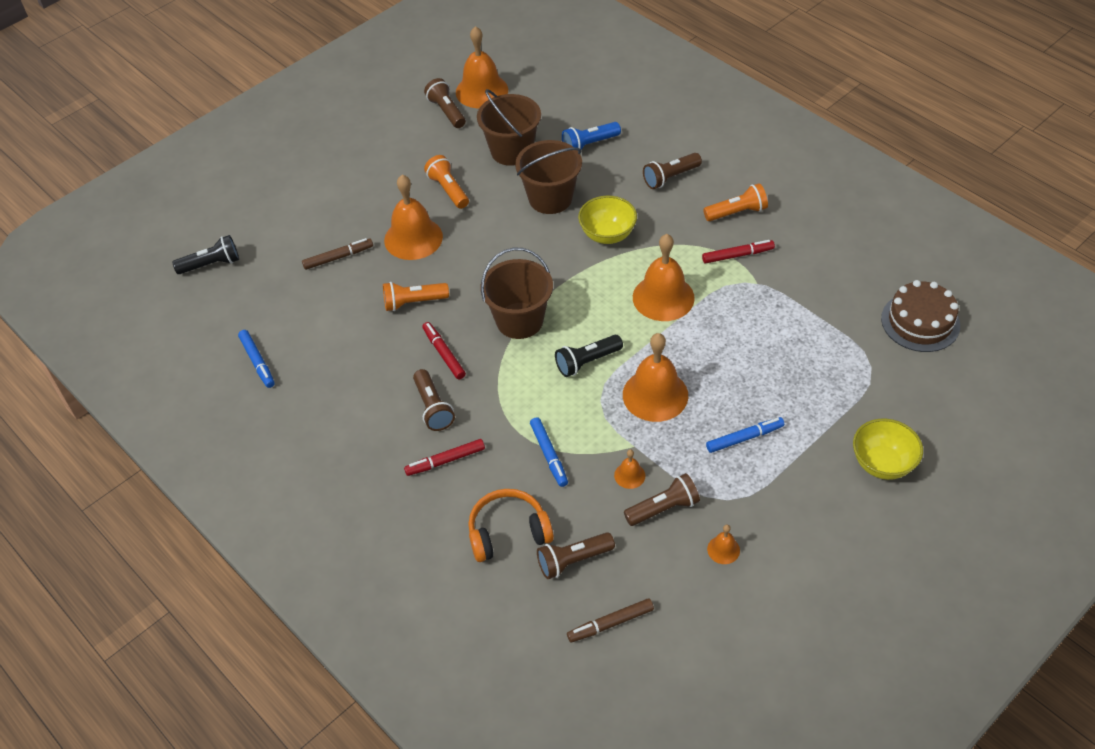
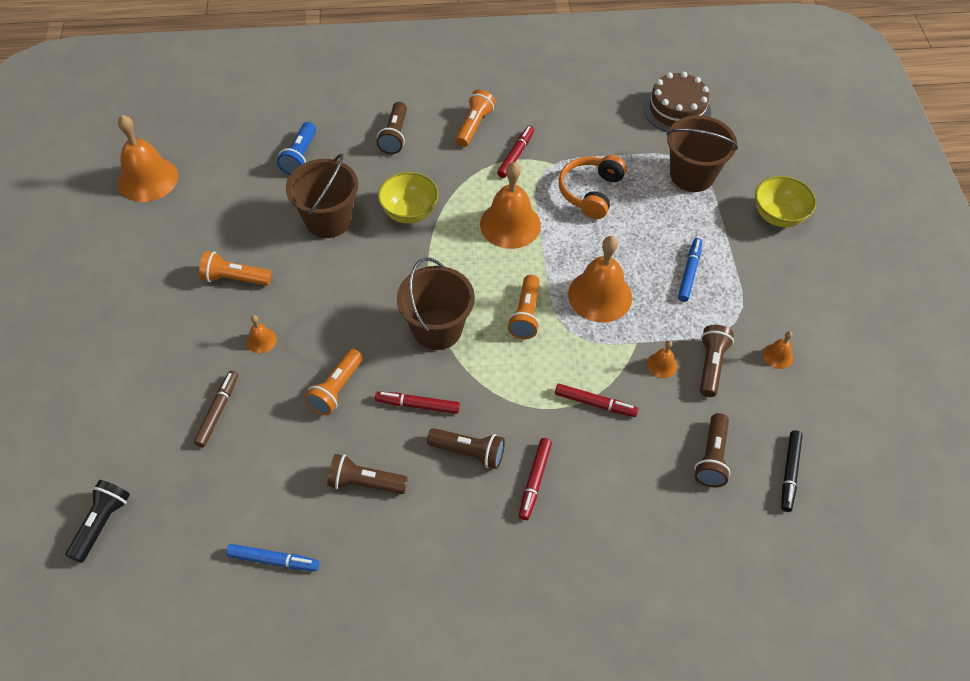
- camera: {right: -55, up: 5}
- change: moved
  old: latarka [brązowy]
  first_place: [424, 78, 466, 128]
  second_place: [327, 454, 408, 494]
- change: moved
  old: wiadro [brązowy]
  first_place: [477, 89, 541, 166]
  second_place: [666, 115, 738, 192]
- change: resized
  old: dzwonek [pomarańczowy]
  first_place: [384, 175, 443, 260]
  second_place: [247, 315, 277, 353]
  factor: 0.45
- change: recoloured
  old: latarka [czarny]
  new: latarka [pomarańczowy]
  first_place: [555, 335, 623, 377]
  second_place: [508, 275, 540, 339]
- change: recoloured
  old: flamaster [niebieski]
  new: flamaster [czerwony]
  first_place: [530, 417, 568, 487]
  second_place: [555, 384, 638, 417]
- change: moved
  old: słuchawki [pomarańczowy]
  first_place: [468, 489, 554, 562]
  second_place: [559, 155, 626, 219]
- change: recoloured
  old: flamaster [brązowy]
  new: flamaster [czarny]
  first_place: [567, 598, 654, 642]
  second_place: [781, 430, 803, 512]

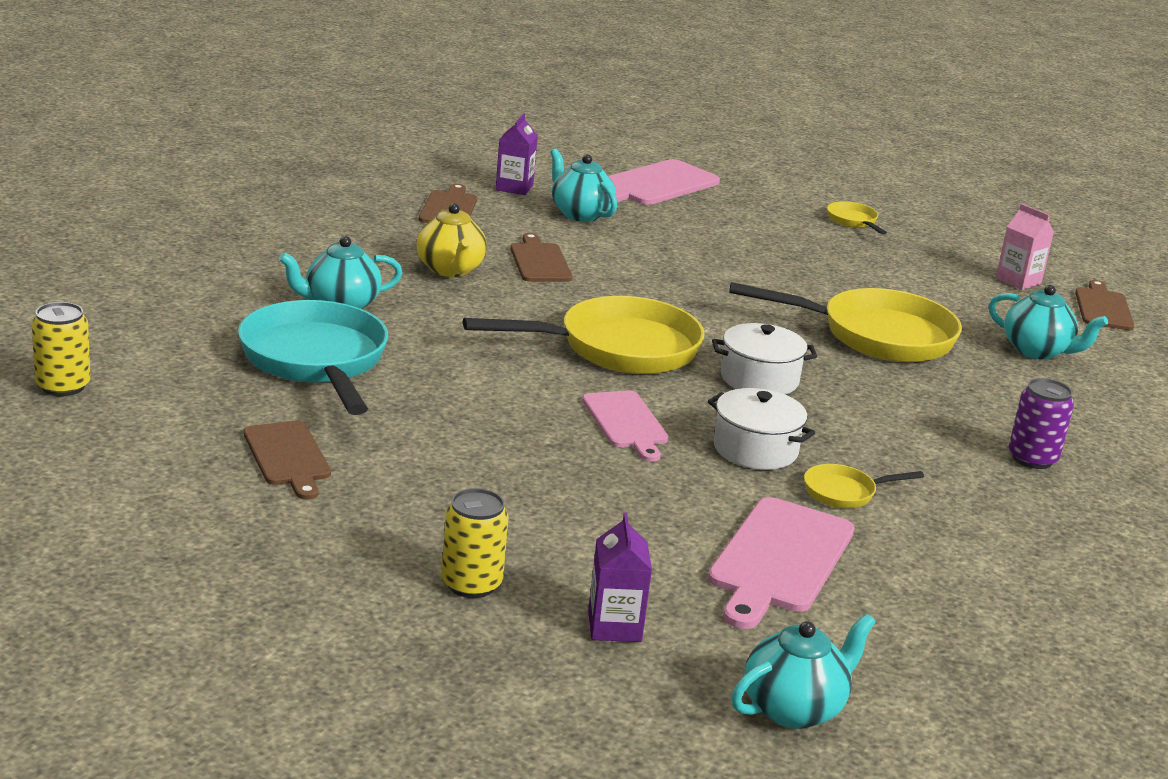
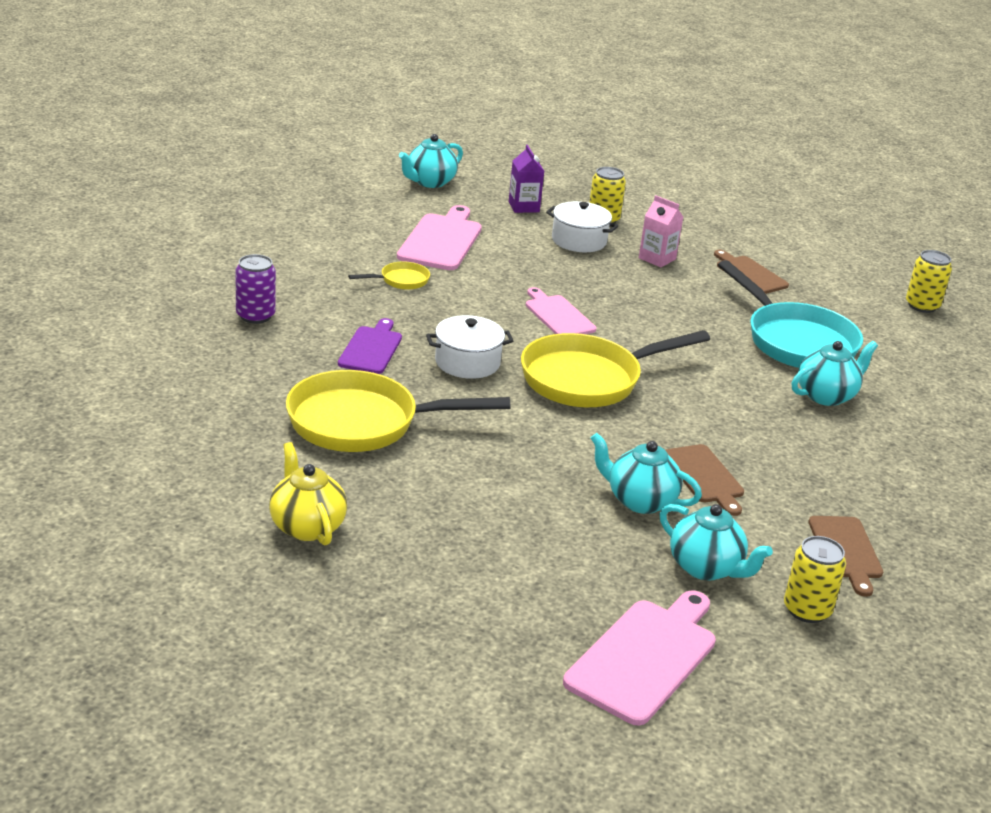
- camera: {right: 170, up: 5}
- change: replaced
  old: karton mleka [fioletowy]
  new: puszka [żółty]
  first_place: [496, 113, 538, 195]
  second_place: [784, 536, 846, 623]
- change: removed
  old: patelnia [żółty]
  first_place: [827, 201, 887, 235]
- change: moved
  old: imbryk [żółty]
  first_place: [416, 203, 487, 277]
  second_place: [269, 442, 347, 545]
- change: moved
  old: karton mleka [różowy]
  first_place: [996, 204, 1054, 290]
  second_place: [639, 195, 683, 267]
- change: removed
  old: deska do krojenia [brązowy]
  first_place: [1075, 280, 1134, 330]
- change: moved
  old: imbryk [turkusowy]
  first_place: [989, 285, 1108, 360]
  second_place: [591, 433, 702, 514]
- change: moved
  old: garnek [biały]
  first_place: [708, 388, 815, 470]
  second_place: [546, 201, 618, 252]
- change: added
  new: deska do krojenia [fioletowy]
  second_place: [338, 318, 402, 374]

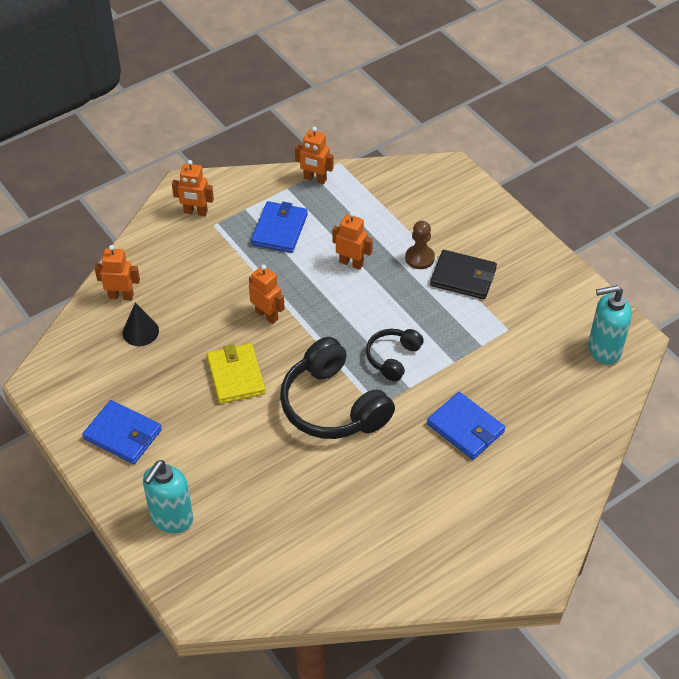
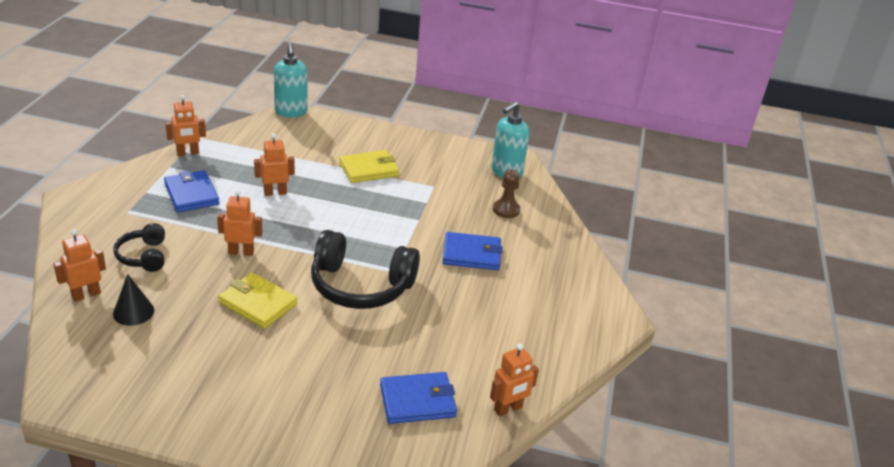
- camera: {right: -45, up: -15}
- change: moved
  old: robot [pomarańczowy]
  first_place: [172, 160, 214, 216]
  second_place: [490, 344, 539, 417]
- change: moved
  old: pionek [brązowy]
  first_place: [405, 221, 435, 269]
  second_place: [493, 169, 520, 218]
- change: recoloured
  old: portfel [czarny]
  new: portfel [żółty]
  first_place: [430, 250, 497, 299]
  second_place: [339, 150, 399, 183]
- change: moved
  old: słuchawki [czarny]
  first_place: [366, 329, 424, 381]
  second_place: [113, 223, 165, 272]
- change: moved
  old: portfel [niebieski]
  first_place: [82, 400, 162, 464]
  second_place: [380, 372, 457, 424]
- change: moved
  old: dozownik mydła [turkusowy]
  first_place: [143, 460, 193, 533]
  second_place: [274, 43, 308, 117]

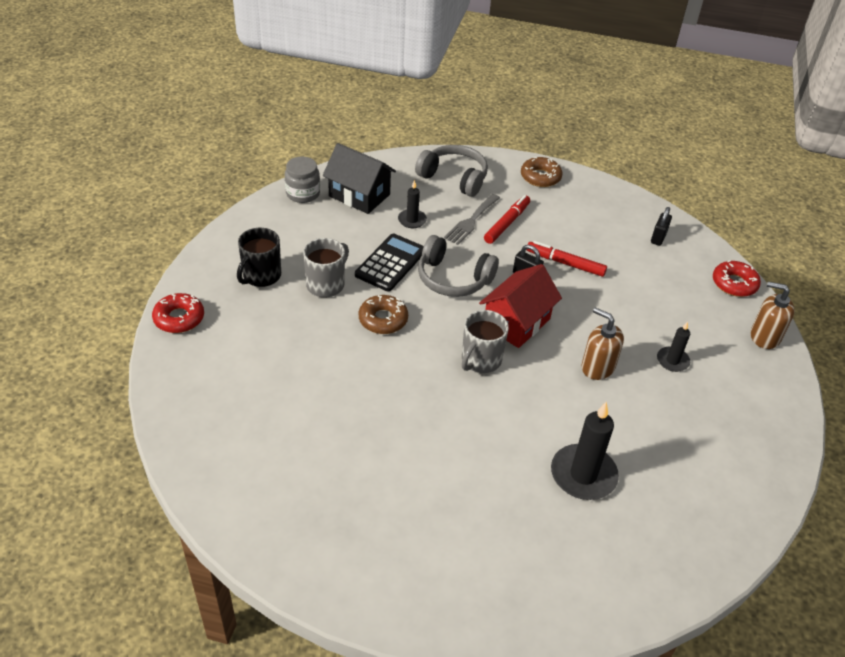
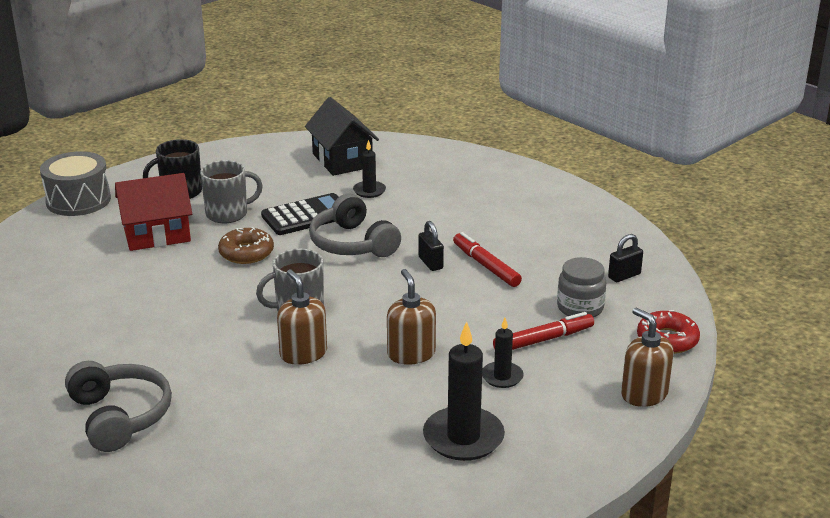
- camera: {right: 35, up: -15}
- change: moved
  old: słuchawki [szary]
  first_place: [415, 145, 488, 197]
  second_place: [65, 361, 172, 452]
- change: moved
  old: słoik [szary]
  first_place: [285, 157, 320, 203]
  second_place: [557, 257, 606, 317]
- change: removed
  old: donut [brązowy]
  first_place: [521, 157, 563, 187]
- change: removed
  old: widelec [szary]
  first_place: [444, 194, 500, 245]
- change: moved
  old: flamaster [czerwony]
  first_place: [484, 195, 530, 244]
  second_place: [493, 312, 594, 350]
- change: moved
  old: domek [czerwony]
  first_place: [479, 264, 562, 348]
  second_place: [115, 173, 192, 251]
- change: replaced
  old: donut [czerwony]
  new: bęben [szary]
  first_place: [152, 293, 204, 333]
  second_place: [40, 151, 111, 216]
- change: moved
  old: świeca [czarny]
  first_place: [551, 402, 619, 500]
  second_place: [423, 321, 505, 461]
- change: added
  new: dozownik mydła [brązowy]
  second_place: [277, 269, 327, 365]

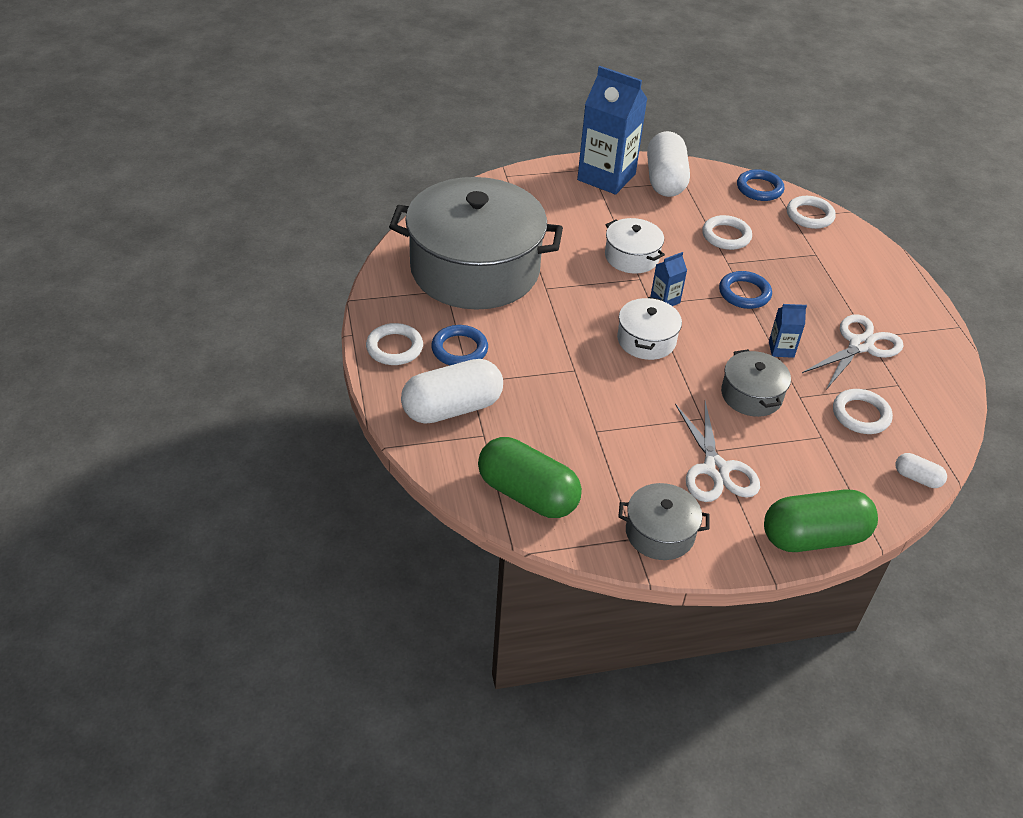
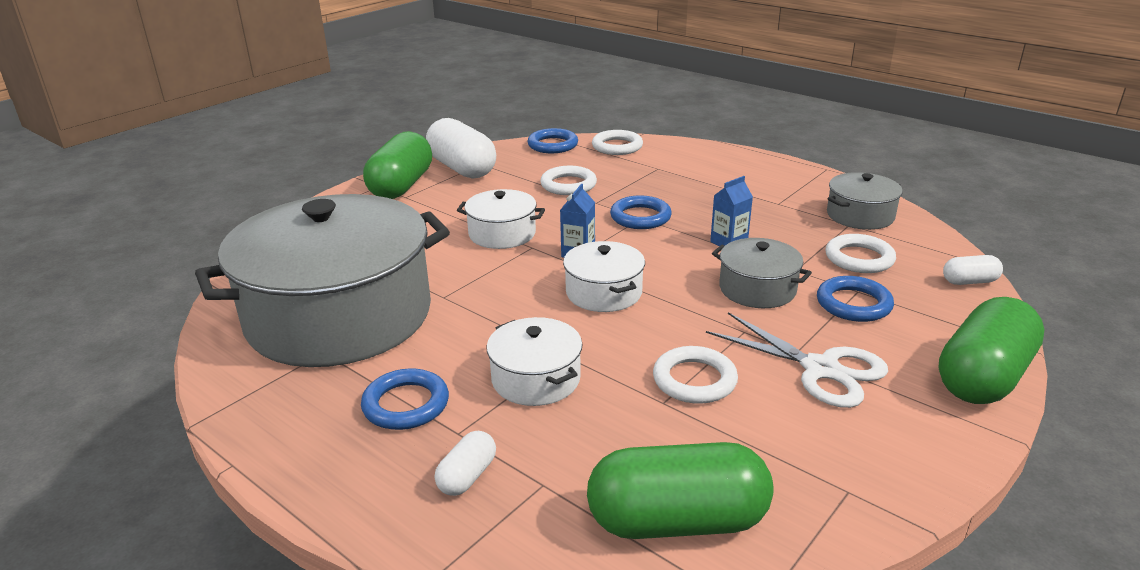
- camera: {right: -35, up: -15}
- change: replaced
  old: karton mleka [niebieski]
  new: kapsułka [zielony]
  first_place: [577, 66, 647, 194]
  second_place: [363, 131, 432, 199]
- change: removed
  old: nożyczki [biały]
  first_place: [802, 314, 904, 390]
- change: moved
  old: pierścień [biały]
  first_place: [366, 323, 423, 365]
  second_place: [653, 346, 738, 404]
- change: resized
  old: kapsułka [biały]
  first_place: [401, 359, 503, 424]
  second_place: [435, 431, 496, 496]
  factor: 0.47
- change: moved
  old: garnek [szary]
  first_place: [618, 483, 710, 560]
  second_place: [827, 172, 903, 230]
- change: added
  new: pierścień [niebieski]
  second_place: [817, 276, 894, 322]
- change: added
  new: garnek [biały]
  second_place: [486, 317, 583, 406]

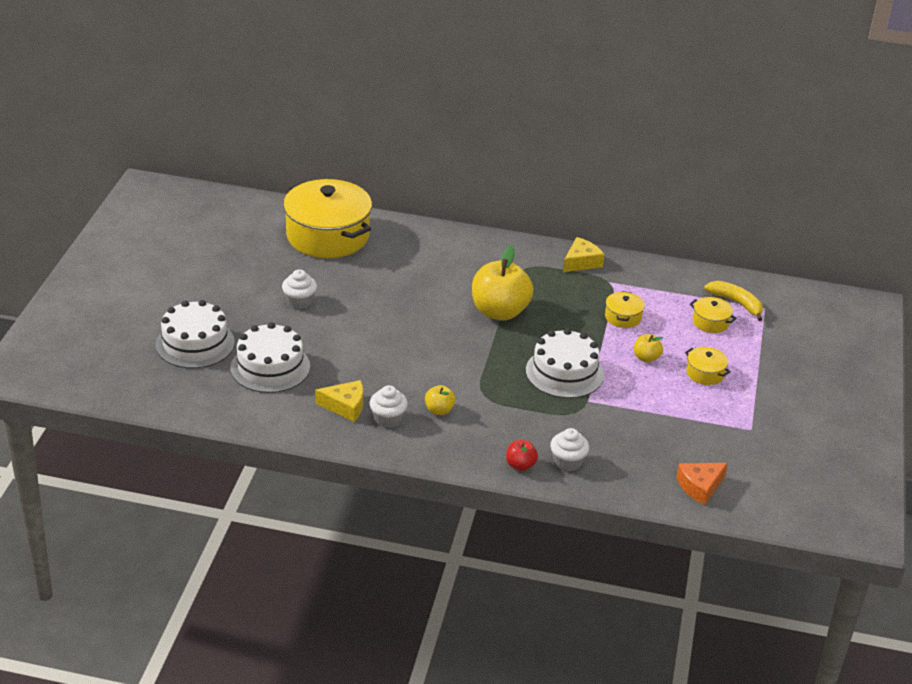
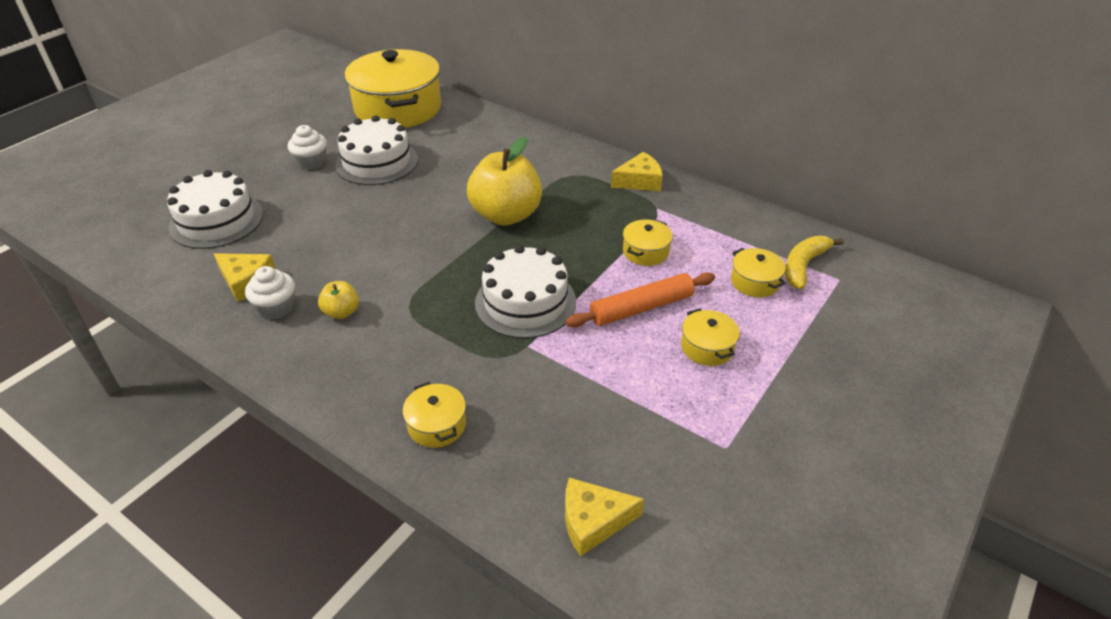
- camera: {right: 25, up: 5}
- change: turned
  old: banan [żółty]
  first_place: [704, 281, 763, 321]
  second_place: [785, 236, 844, 289]
  degrees: -120
- change: moved
  old: tort [biały]
  first_place: [156, 300, 235, 368]
  second_place: [335, 115, 418, 185]
- change: replaced
  old: jabłko [żółty]
  new: wałek do ciasta [pomarańczowy]
  first_place: [634, 334, 663, 363]
  second_place: [566, 272, 715, 327]
- change: replaced
  old: muffinka [biały]
  new: garnek [żółty]
  first_place: [550, 428, 589, 471]
  second_place: [402, 382, 466, 448]
- change: removed
  old: jabłko [czerwony]
  first_place: [506, 440, 538, 471]
- change: recoloured
  old: ser [pomarańczowy]
  new: ser [żółty]
  first_place: [676, 463, 728, 505]
  second_place: [565, 478, 644, 556]

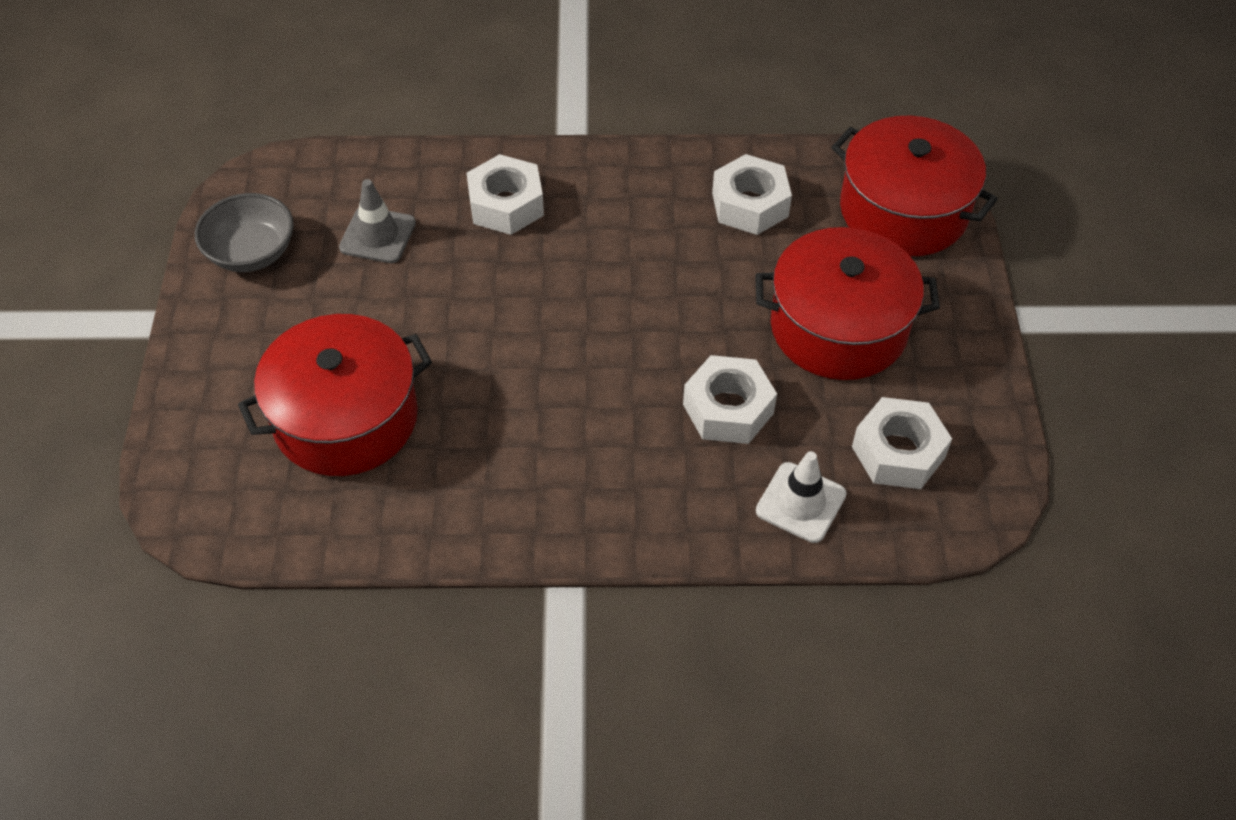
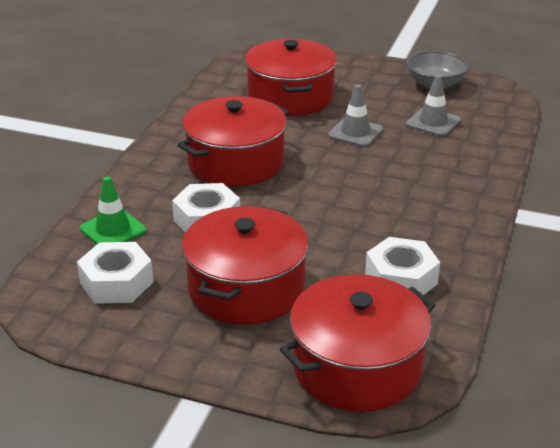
- camera: {right: 110, up: -20}
- change: removed
  old: nakrętka [biały]
  first_place: [467, 154, 544, 235]
- change: recoloured
  old: pachołek [biały]
  new: pachołek [zielony]
  first_place: [756, 451, 847, 543]
  second_place: [80, 176, 147, 245]
- change: added
  new: pachołek [szary]
  second_place: [328, 84, 383, 147]
- change: added
  new: garnek [czerwony]
  second_place: [178, 96, 289, 187]

